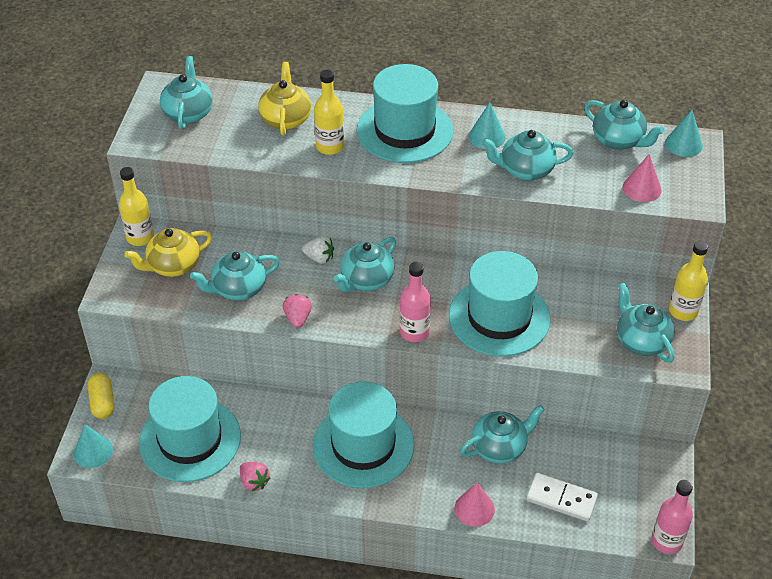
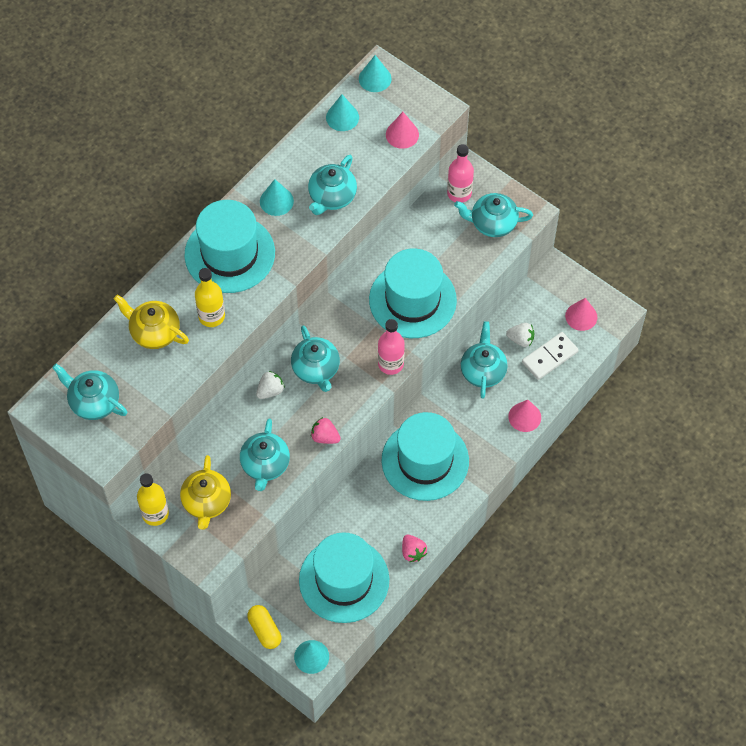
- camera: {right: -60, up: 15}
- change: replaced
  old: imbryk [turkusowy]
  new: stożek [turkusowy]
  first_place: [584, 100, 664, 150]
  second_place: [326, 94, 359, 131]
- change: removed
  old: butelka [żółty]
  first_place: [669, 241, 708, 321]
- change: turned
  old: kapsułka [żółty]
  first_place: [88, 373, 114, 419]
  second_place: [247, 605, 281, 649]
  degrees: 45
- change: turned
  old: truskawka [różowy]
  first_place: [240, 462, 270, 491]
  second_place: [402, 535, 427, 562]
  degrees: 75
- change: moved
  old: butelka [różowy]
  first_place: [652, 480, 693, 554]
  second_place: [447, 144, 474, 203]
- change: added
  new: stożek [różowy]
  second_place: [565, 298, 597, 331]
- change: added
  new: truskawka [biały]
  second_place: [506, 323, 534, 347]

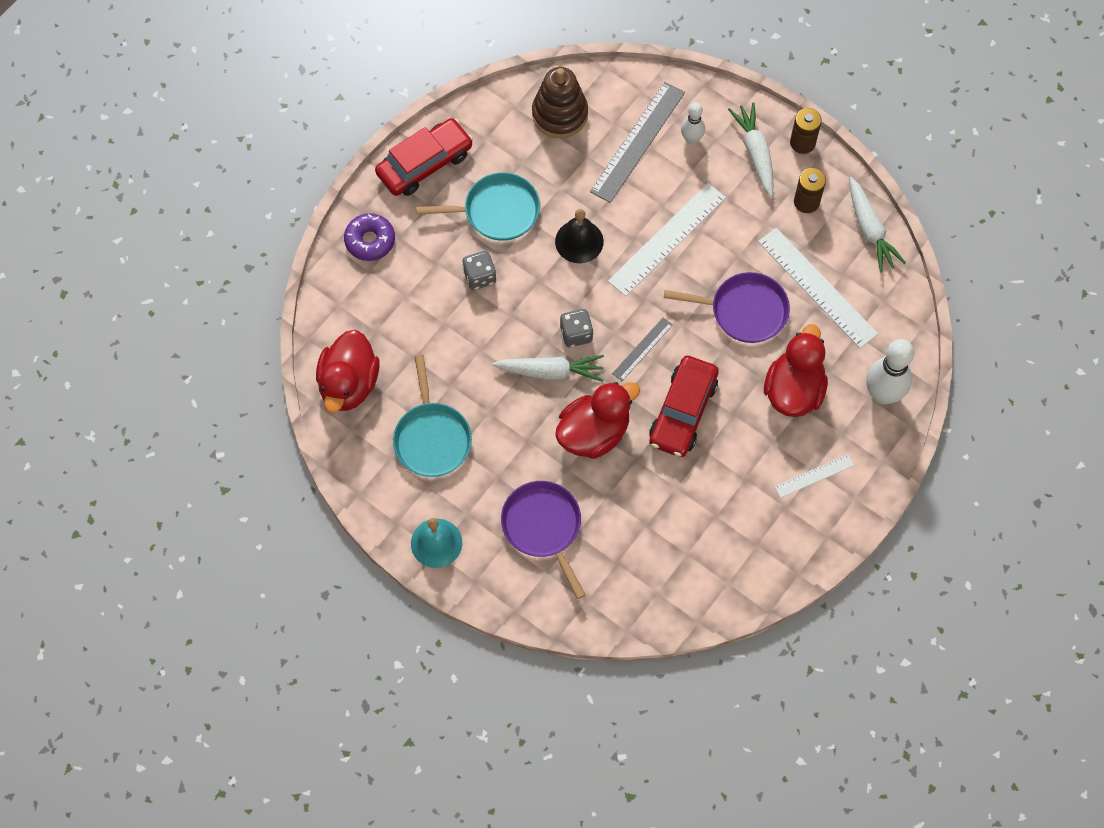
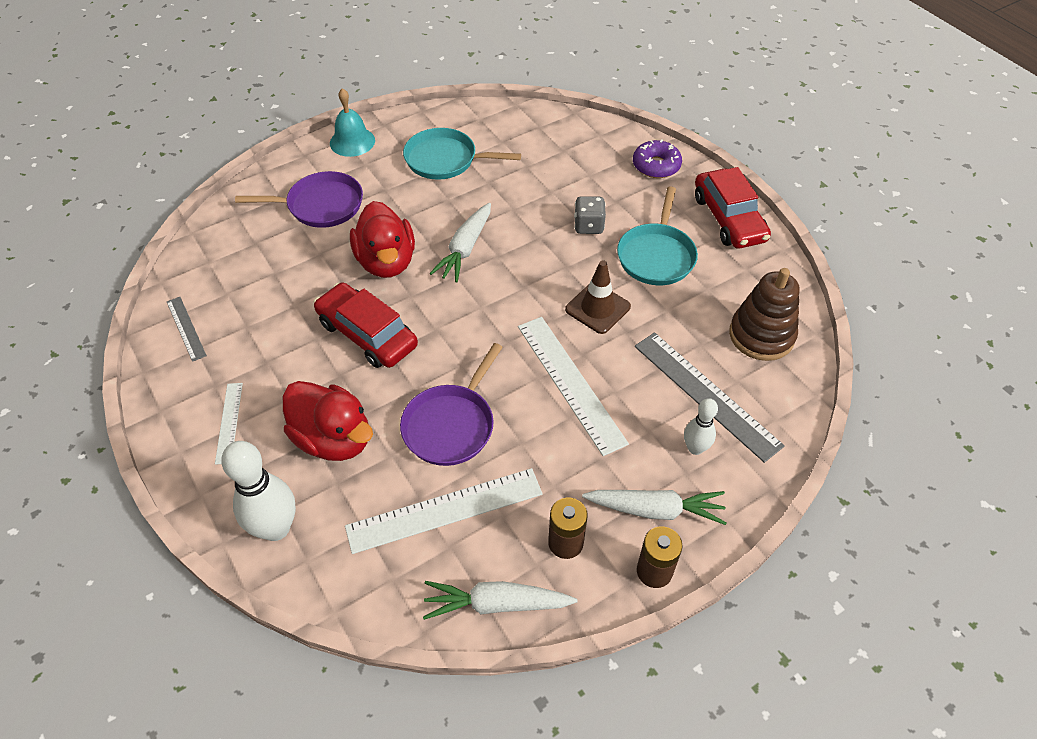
- camera: {right: 110, up: -15}
- change: replaced
  old: dzwonek [czarny]
  new: pachołek [brązowy]
  first_place: [555, 209, 604, 263]
  second_place: [565, 260, 631, 334]
- change: removed
  old: kostka do gry [szary]
  first_place: [560, 309, 593, 347]
- change: moved
  old: linijka [szary]
  first_place: [612, 318, 673, 381]
  second_place: [167, 297, 207, 362]
- change: removed
  old: kaczka [czerwony]
  first_place: [316, 329, 379, 413]

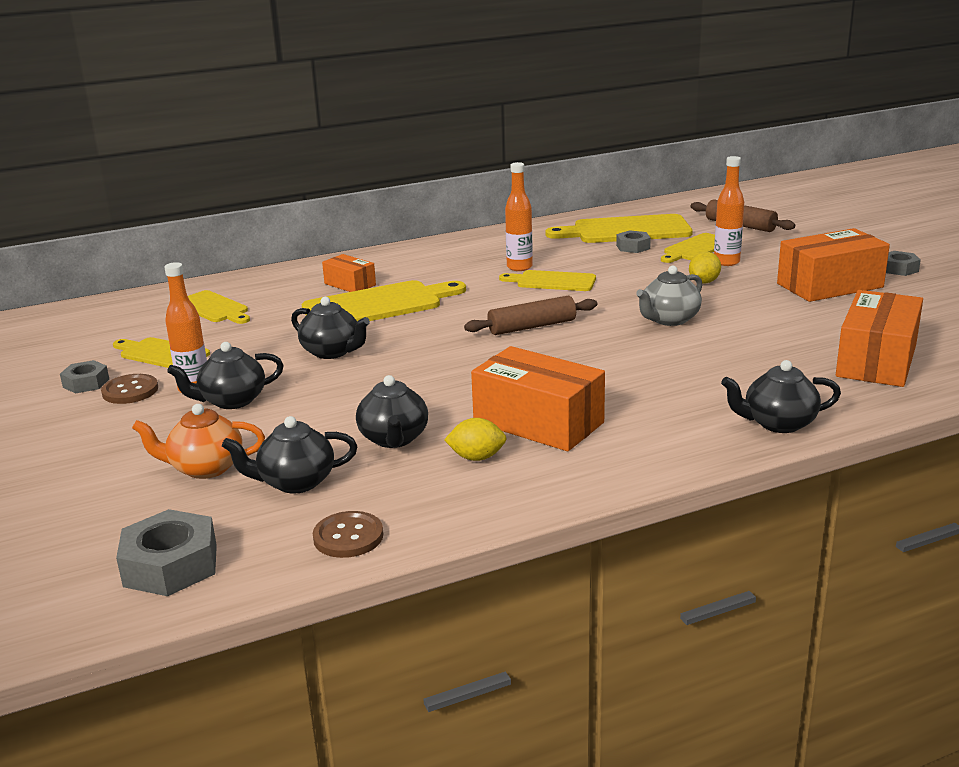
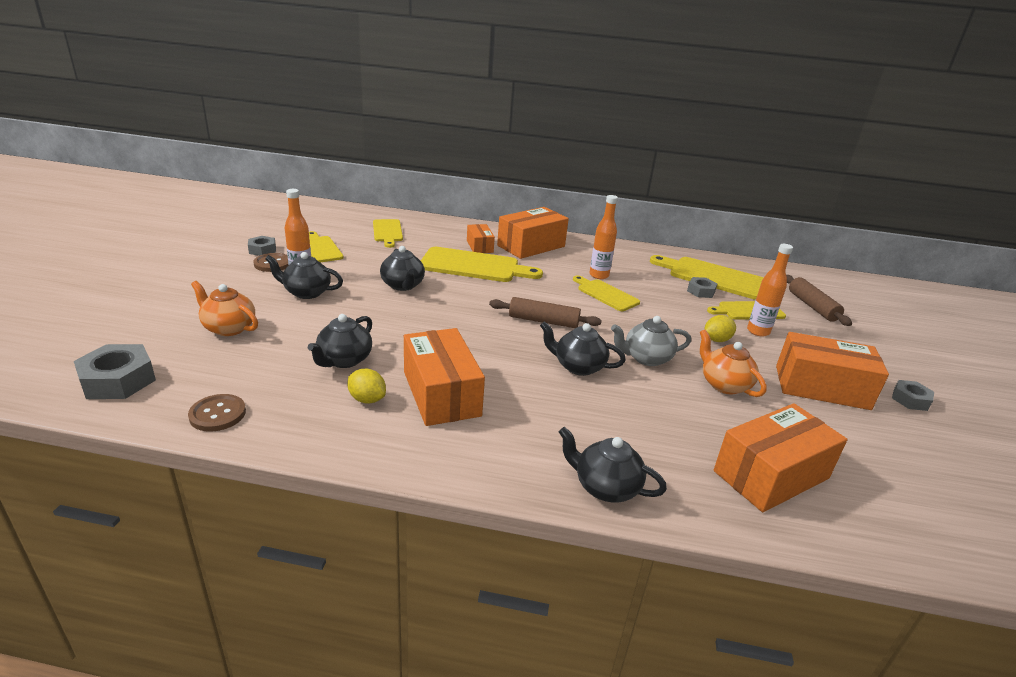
- camera: {right: 30, up: 5}
- change: moved
  old: imbryk [czarny]
  first_place: [222, 416, 357, 494]
  second_place: [540, 321, 626, 376]
- change: added
  new: pudełko [pomarańczowy]
  second_place: [497, 207, 569, 259]
- change: added
  new: imbryk [pomarańczowy]
  second_place: [700, 330, 767, 397]

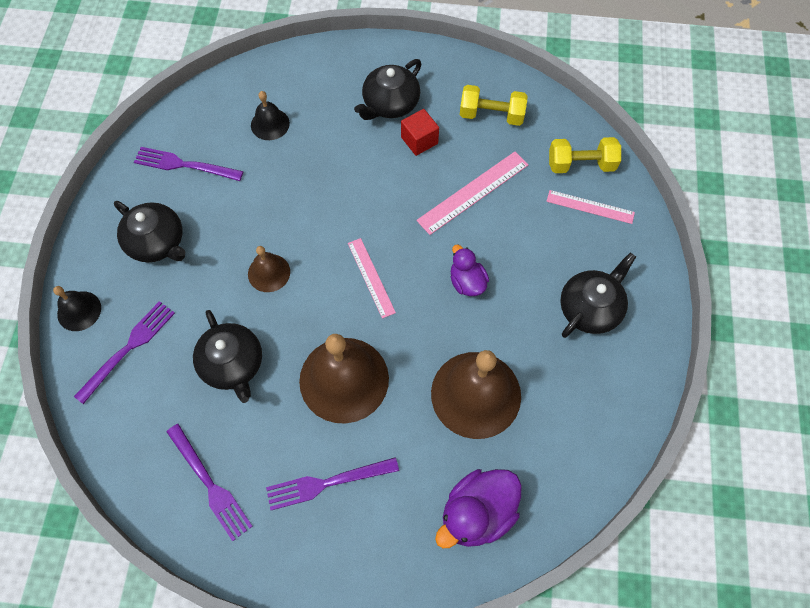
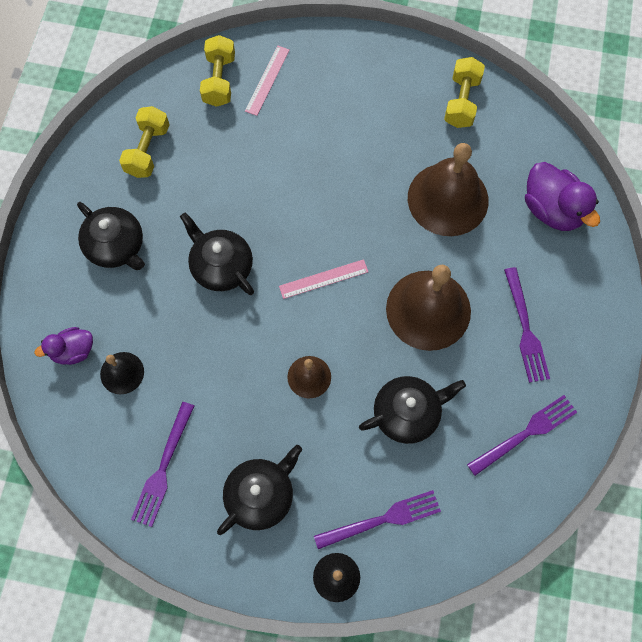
- camera: {right: -85, up: 5}
- change: removed
  old: sześcian [czerwony]
  first_place: [401, 109, 439, 156]
- change: removed
  old: linijka [różowy]
  first_place: [416, 152, 529, 235]
- change: moved
  old: kaczka [fioletowy]
  first_place: [451, 245, 489, 296]
  second_place: [34, 327, 93, 365]
- change: moved
  old: imbryk [czarny]
  first_place: [560, 252, 636, 338]
  second_place: [180, 212, 254, 295]
- change: turned
  old: widelec [fioletowy]
  first_place: [74, 301, 175, 404]
  second_place: [314, 490, 441, 549]
  degrees: 120
- change: added
  new: hantel [żółty]
  second_place: [444, 57, 485, 128]

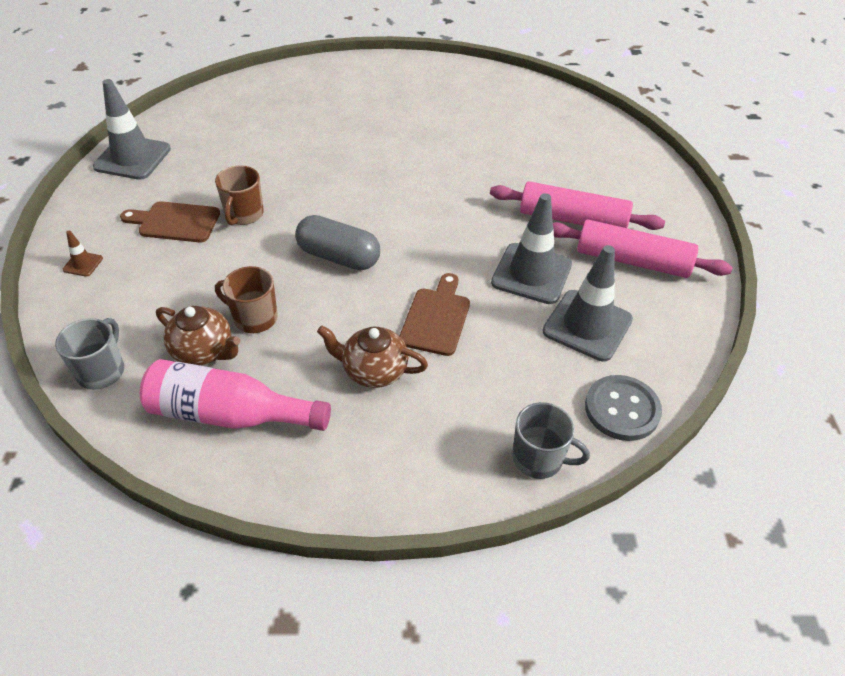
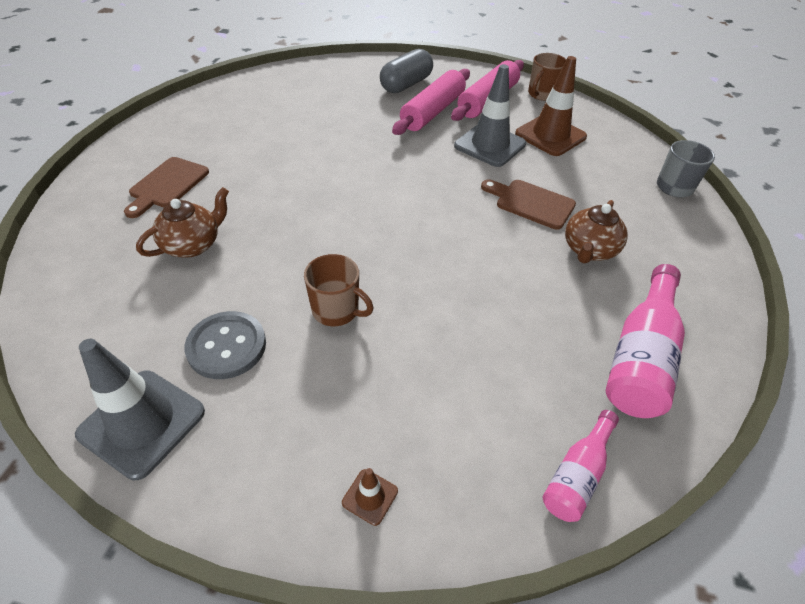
- camera: {right: -75, up: 0}
- change: moved
  old: deska do krojenia [brązowy]
  first_place: [120, 201, 220, 242]
  second_place: [124, 157, 209, 218]
- change: moved
  old: kapsułka [szary]
  first_place: [295, 215, 380, 270]
  second_place: [380, 49, 433, 93]
- change: recoloured
  old: pachołek [szary]
  new: pachołek [brązowy]
  first_place: [542, 245, 633, 361]
  second_place: [515, 56, 587, 156]
- change: moved
  old: kubek [brązowy]
  first_place: [215, 266, 278, 333]
  second_place: [528, 53, 566, 101]
- change: moved
  old: imbryk [brązowy]
  first_place: [156, 306, 241, 365]
  second_place: [136, 187, 229, 258]
- change: replaced
  old: kubek [szary]
  new: butelka [różowy]
  first_place: [55, 318, 124, 390]
  second_place: [543, 410, 619, 522]
- change: moved
  old: guzik [szary]
  first_place: [585, 375, 662, 441]
  second_place: [184, 311, 266, 379]

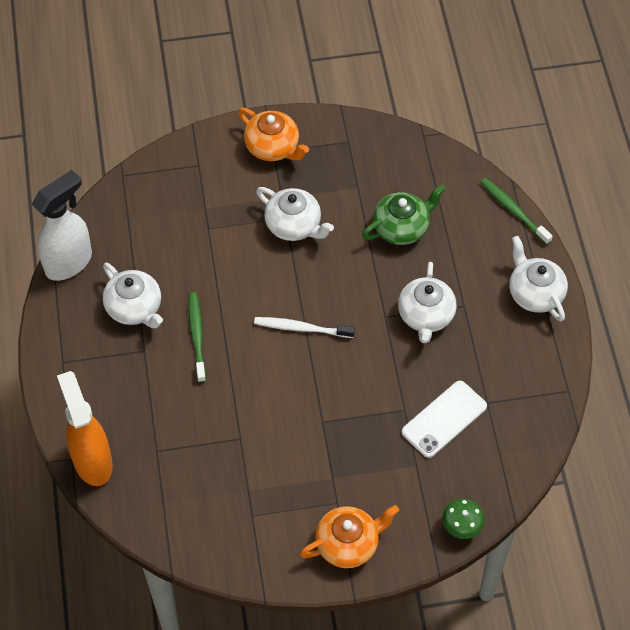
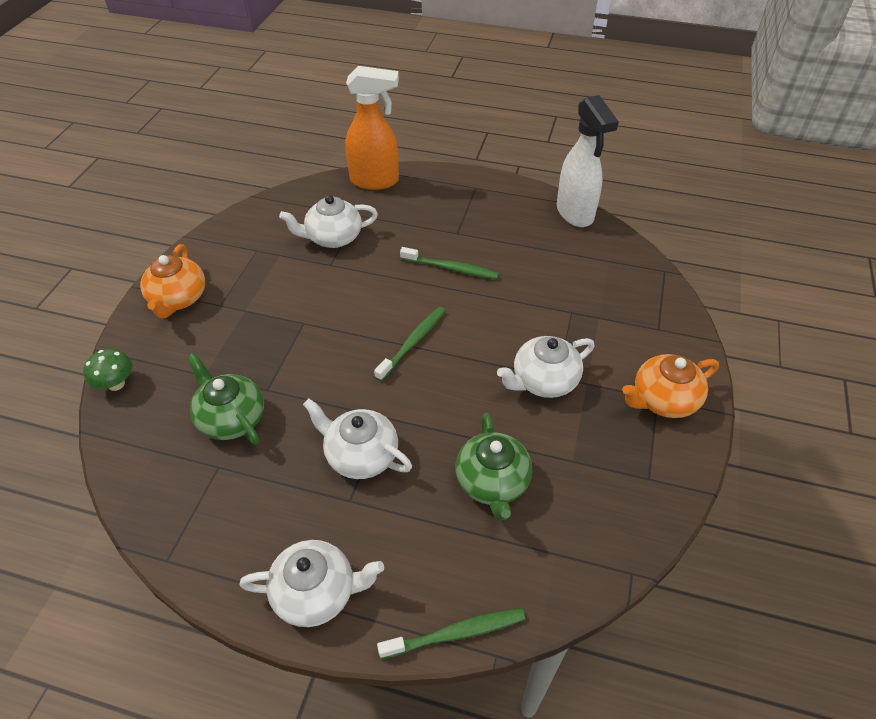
- camera: {right: 115, up: -10}
- change: moved
  old: imbryk [biały]
  first_place: [103, 263, 163, 328]
  second_place: [279, 195, 378, 248]
- change: recoloured
  old: szczoteczka do zębów [biały]
  new: szczoteczka do zębów [zielony]
  first_place: [254, 317, 355, 338]
  second_place: [374, 307, 446, 381]
- change: replaced
  old: telefon [biały]
  new: imbryk [zielony]
  first_place: [402, 381, 487, 458]
  second_place: [187, 353, 264, 444]

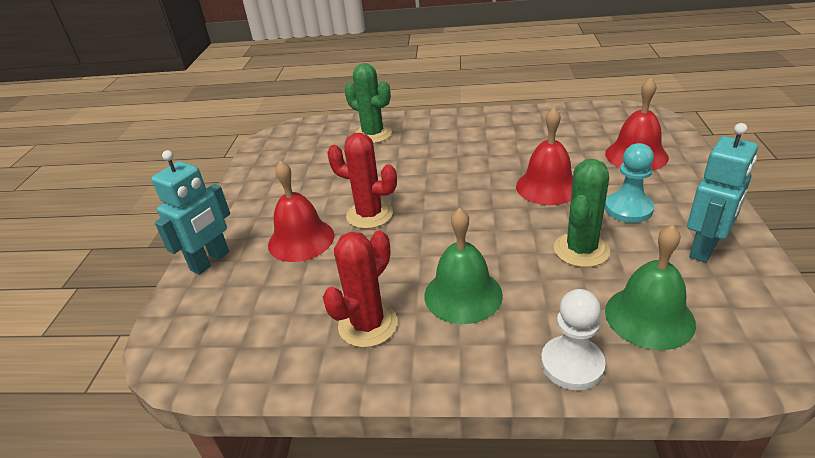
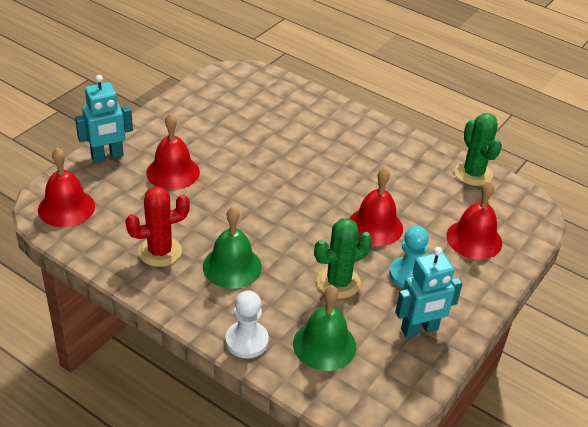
- camera: {right: 25, up: 5}
- change: moved
  old: kaktus [zielony]
  first_place: [345, 63, 392, 143]
  second_place: [455, 113, 502, 186]
- change: removed
  old: kaktus [czerwony]
  first_place: [327, 133, 397, 229]
- change: added
  new: dzwonek [czerwony]
  second_place: [38, 147, 95, 227]

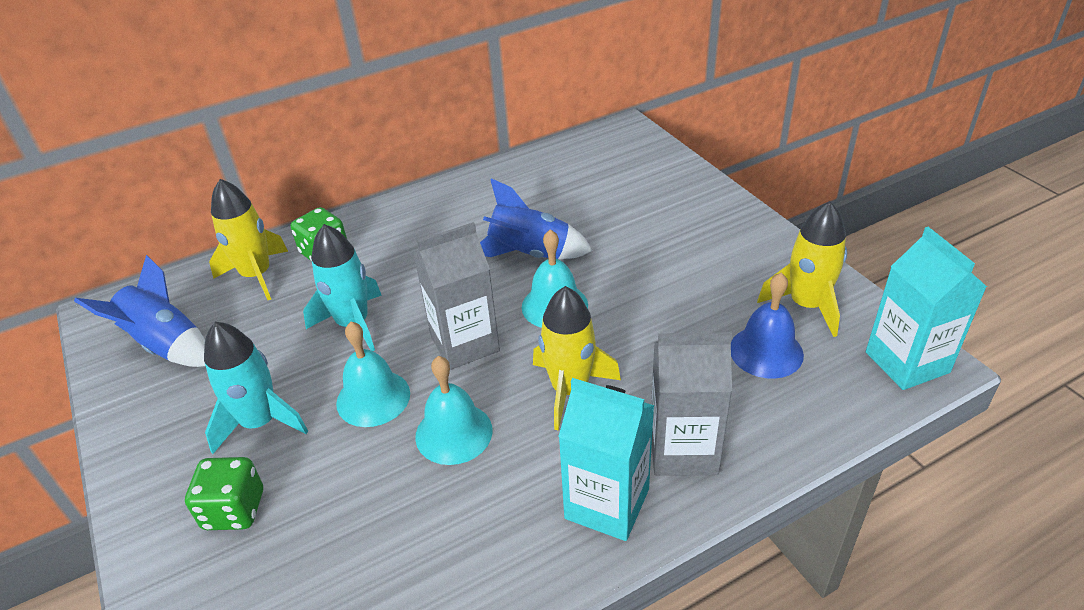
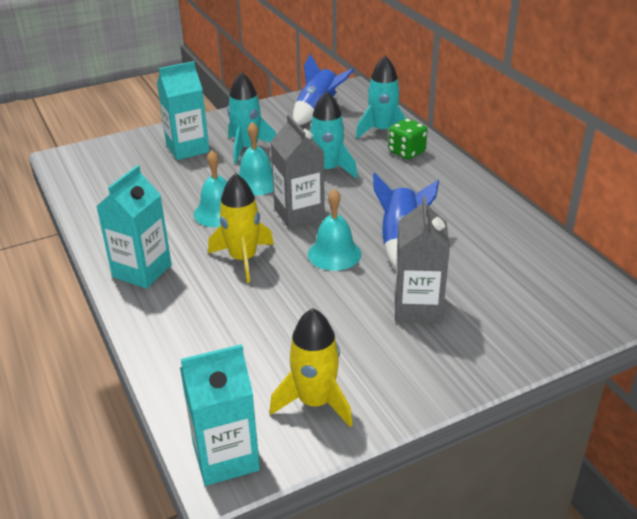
- camera: {right: 90, up: -5}
- change: recoloured
  old: rakieta [żółty]
  new: rakieta [turkusowy]
  first_place: [209, 179, 288, 300]
  second_place: [356, 56, 406, 138]
- change: removed
  old: dzwonek [niebieski]
  first_place: [731, 273, 804, 379]
- change: moved
  old: karton mleka [szary]
  first_place: [651, 332, 732, 476]
  second_place: [395, 196, 450, 323]
- change: replaced
  old: kostka do gry [zielony]
  new: karton mleka [turkusowy]
  first_place: [185, 457, 263, 530]
  second_place: [157, 61, 209, 160]

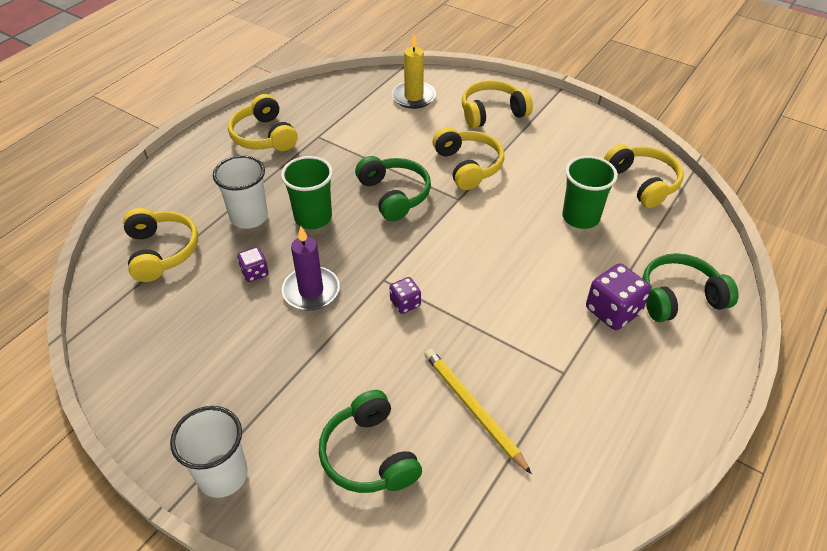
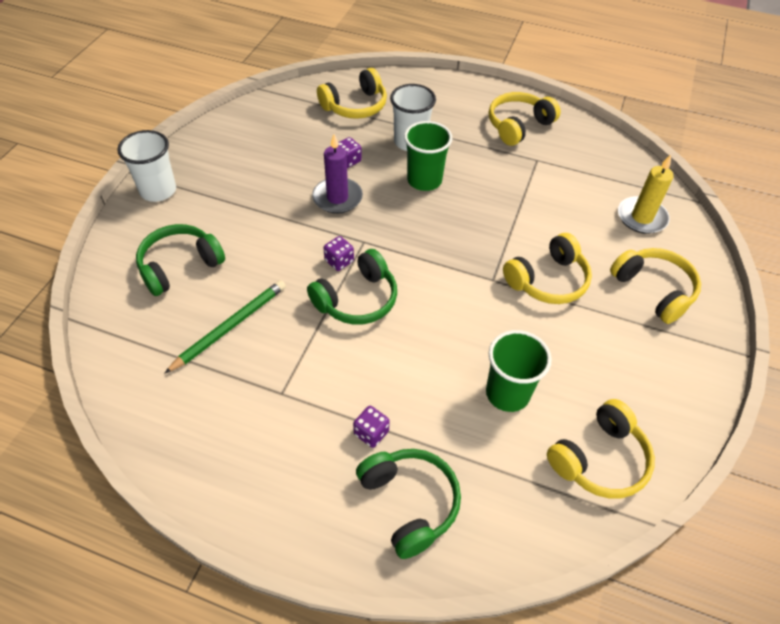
- camera: {right: 75, up: 5}
- change: moved
  old: słuchawki [zielony]
  first_place: [355, 156, 431, 221]
  second_place: [307, 249, 397, 325]
- change: resized
  old: kostka do gry [fioletowy]
  first_place: [586, 263, 651, 330]
  second_place: [353, 406, 390, 448]
  factor: 0.57
- change: recoloured
  old: ołówek [żółty]
  new: ołówek [zielony]
  first_place: [424, 349, 532, 474]
  second_place: [164, 280, 286, 374]

